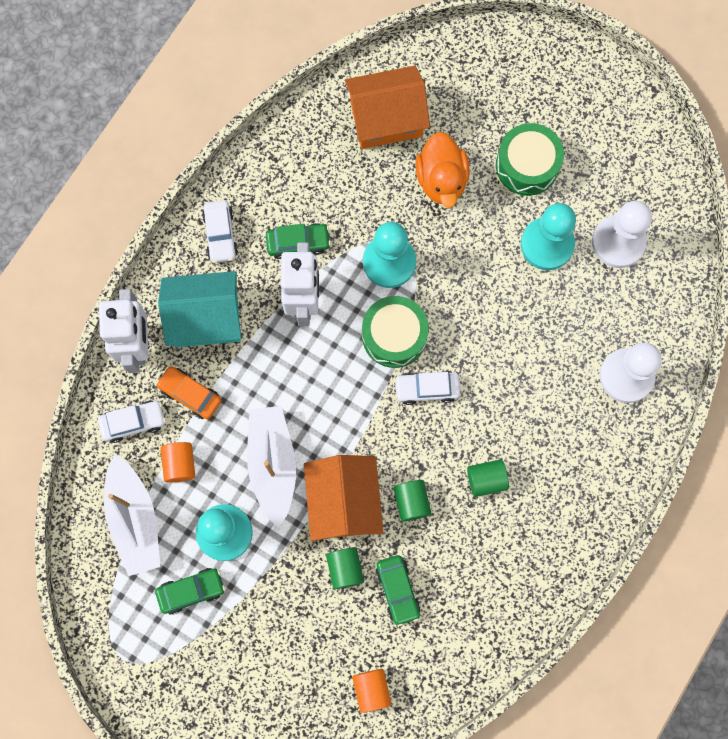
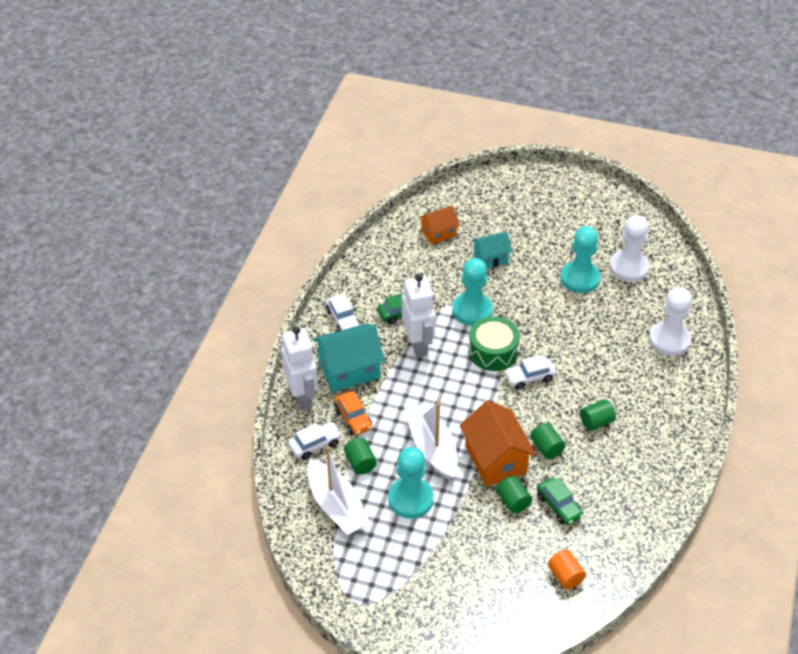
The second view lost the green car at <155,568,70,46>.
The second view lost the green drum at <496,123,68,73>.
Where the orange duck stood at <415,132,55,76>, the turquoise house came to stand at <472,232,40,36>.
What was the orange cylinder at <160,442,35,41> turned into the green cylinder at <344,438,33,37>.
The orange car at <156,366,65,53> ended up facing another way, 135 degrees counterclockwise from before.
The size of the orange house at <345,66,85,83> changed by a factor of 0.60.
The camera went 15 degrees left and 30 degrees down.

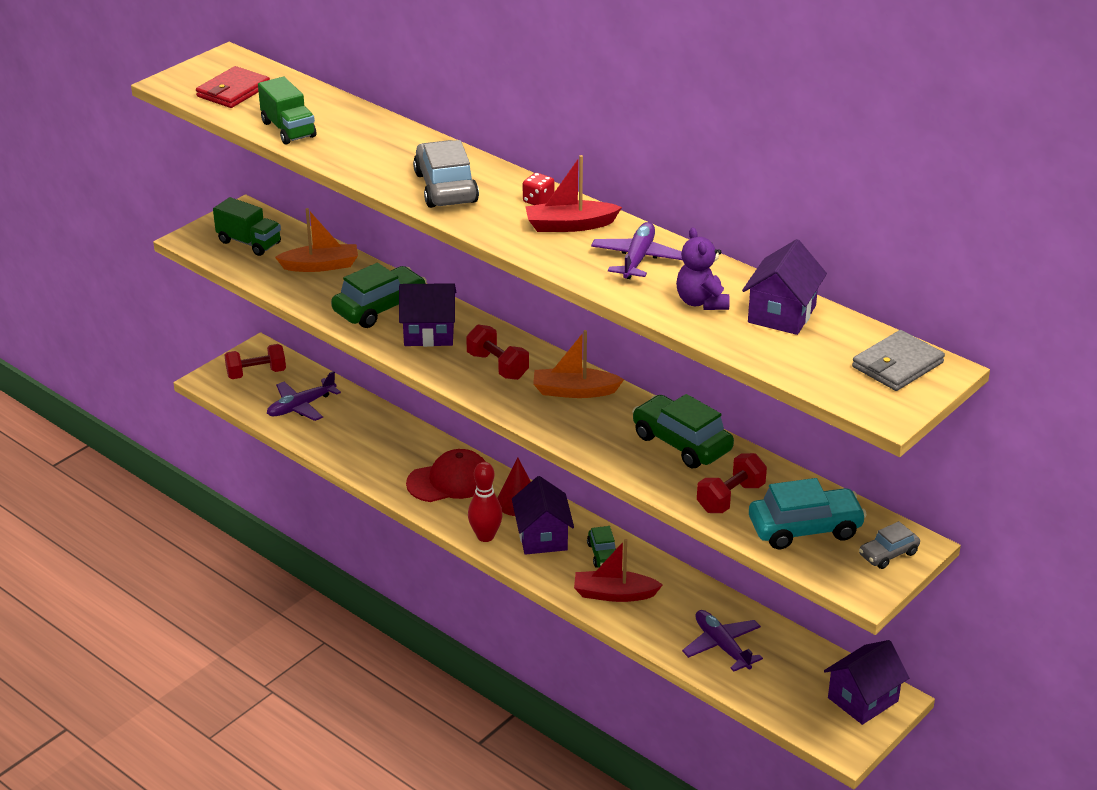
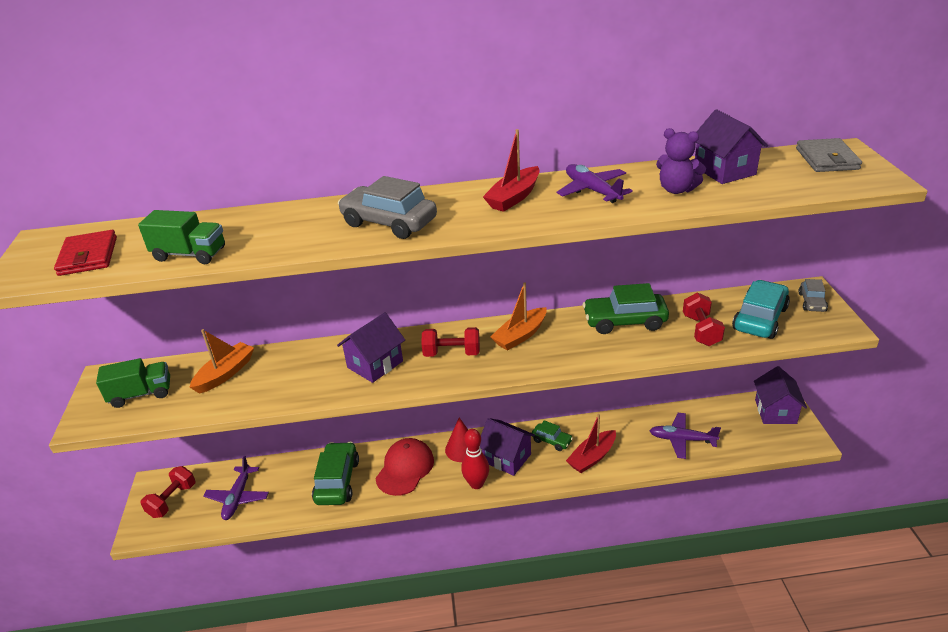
The second view lost the red dice at <523,173,31,32>.
The green car ended up elsewhere, having gone from <331,263,96,65> to <312,442,47,63>.
The camera went 45 degrees left and 0 degrees up.

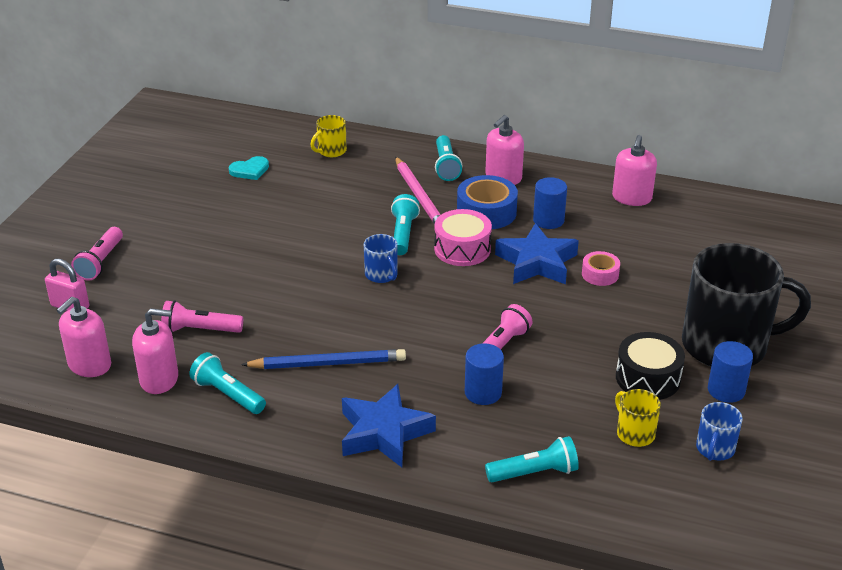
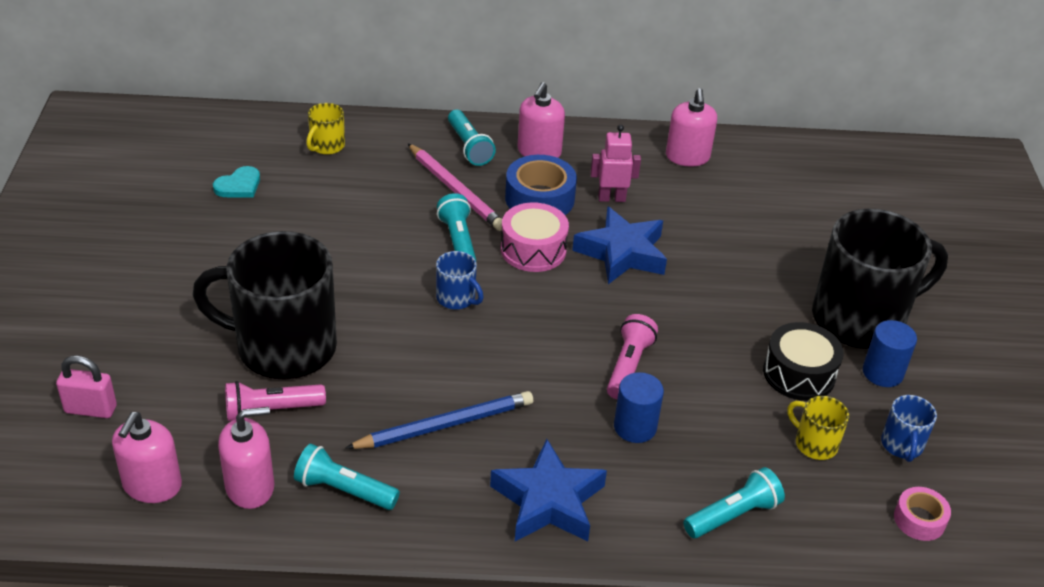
The second view lost the pink flashlight at <71,227,52,54>.
The second view gained the black mug at <193,231,144,148>.
The pink tape ended up elsewhere, having gone from <582,251,38,35> to <894,487,57,54>.
Where the blue cylinder stood at <533,177,34,52>, the pink robot came to stand at <590,125,51,77>.
The camera went 20 degrees left and 5 degrees up.

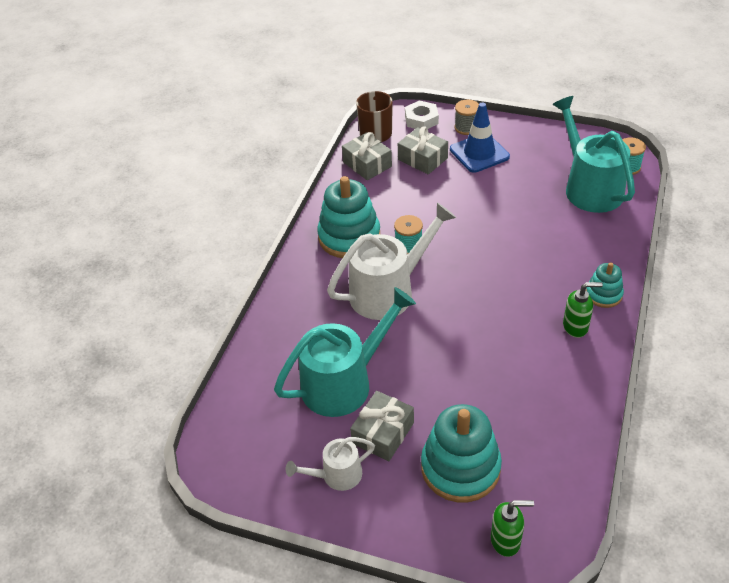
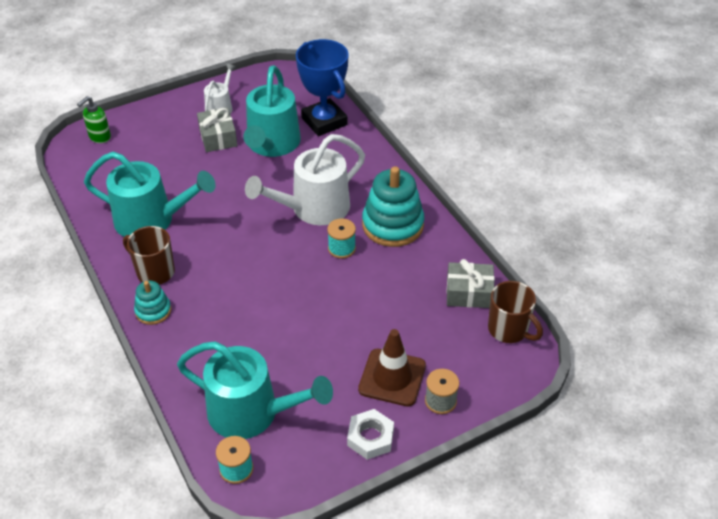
The second view lost the grey gift at <398,127,50,47>.
The second view lost the turquoise stacking toy at <421,404,81,98>.
The second view gained the turquoise watering can at <84,152,132,85>.
The second view gained the blue trophy at <296,39,53,97>.
The white nut ended up elsewhere, having gone from <405,100,34,29> to <347,409,47,51>.
Where the green soap dispenser stood at <563,282,40,56>, the brown mug came to stand at <123,226,52,59>.
What was the blue traffic cone at <450,103,60,70> turned into the brown traffic cone at <358,329,68,78>.
The white watering can at <327,202,129,118> ended up facing another way, 45 degrees clockwise from before.
The camera went 130 degrees right and 0 degrees up.

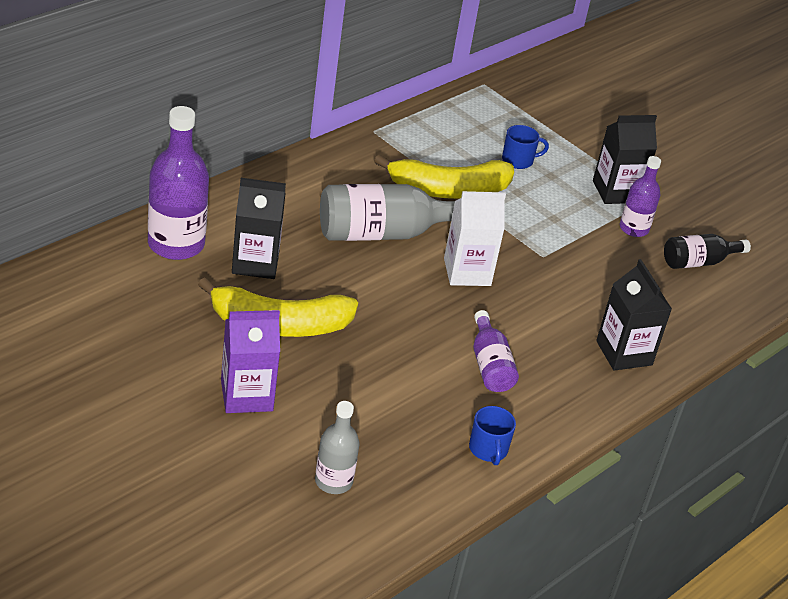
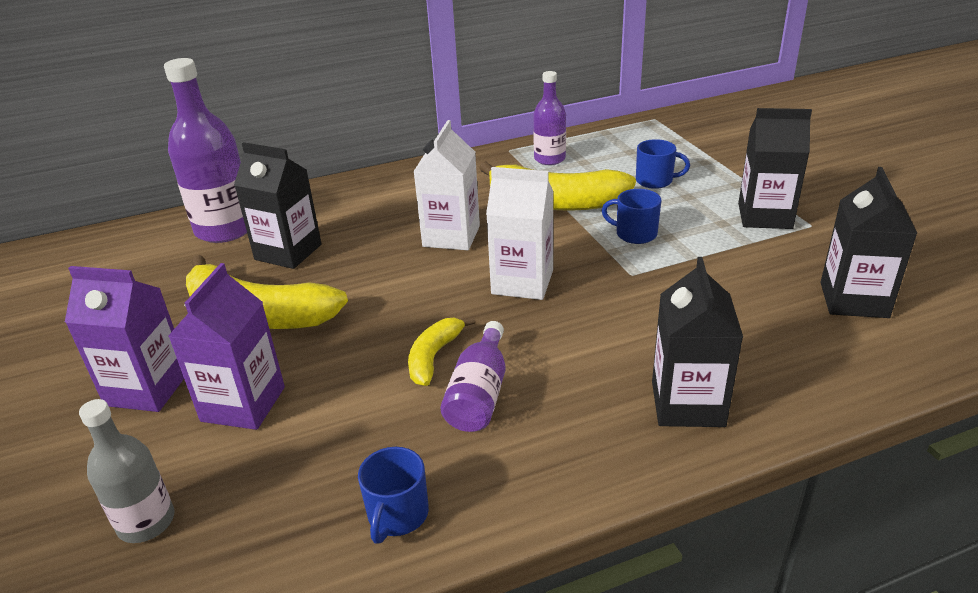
The second view gained the purple carton at <168,263,117,167>.
The second view gained the yellow banana at <408,317,68,69>.
The second view gained the blue mug at <602,189,60,55>.
The purple bottle ended up elsewhere, having gone from <620,156,41,81> to <533,71,33,94>.
Where the grey bottle stood at <320,184,135,57>, the white carton came to stand at <413,120,67,130>.
Where the black bottle stood at <664,234,87,35>, the black carton came to stand at <821,167,96,151>.
The camera went 30 degrees right and 5 degrees down.

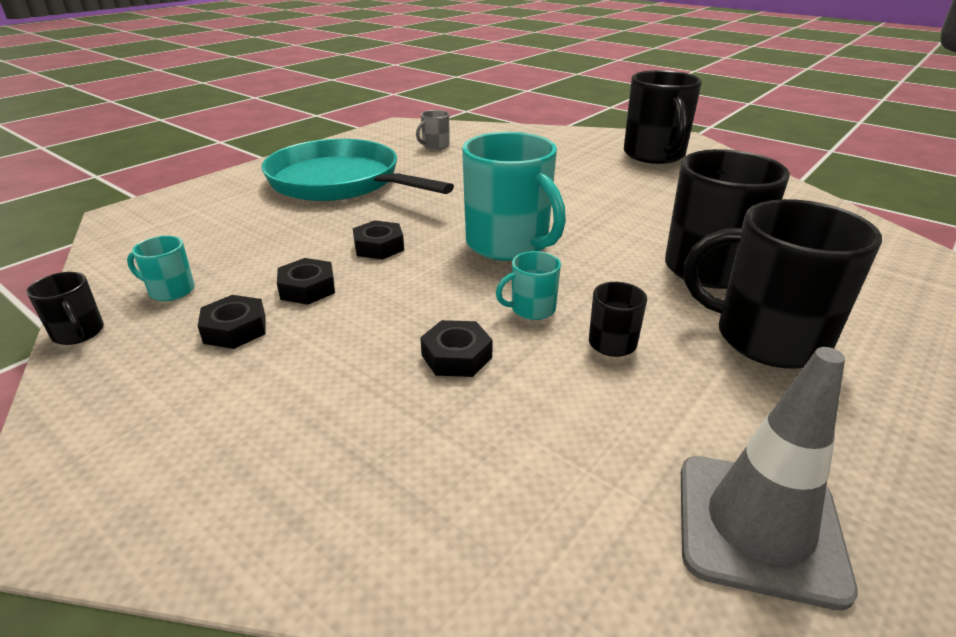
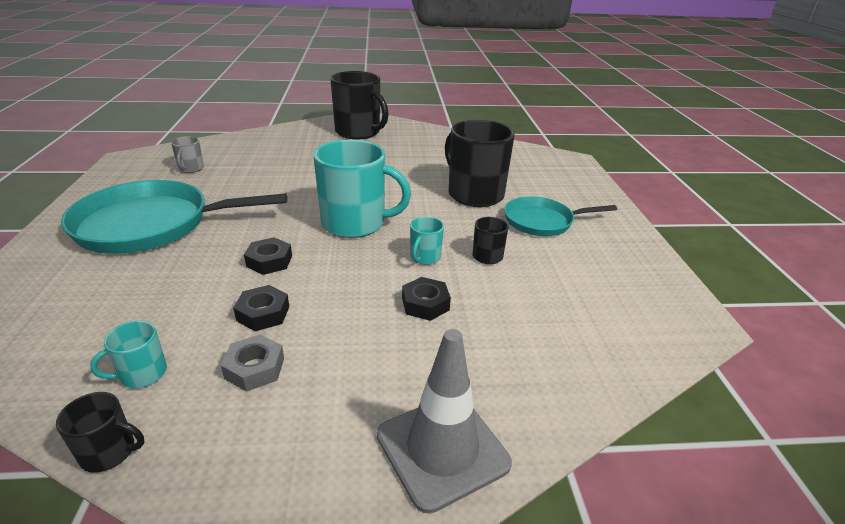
The grey traffic cone ended up elsewhere, having gone from <681,347,177,263> to <377,329,135,185>.
Where the black mug stood at <684,199,198,170>, the turquoise pan came to stand at <504,196,113,40>.
What was the black nut at <198,295,68,54> turned into the grey nut at <221,334,63,58>.
The camera went 45 degrees left and 0 degrees up.

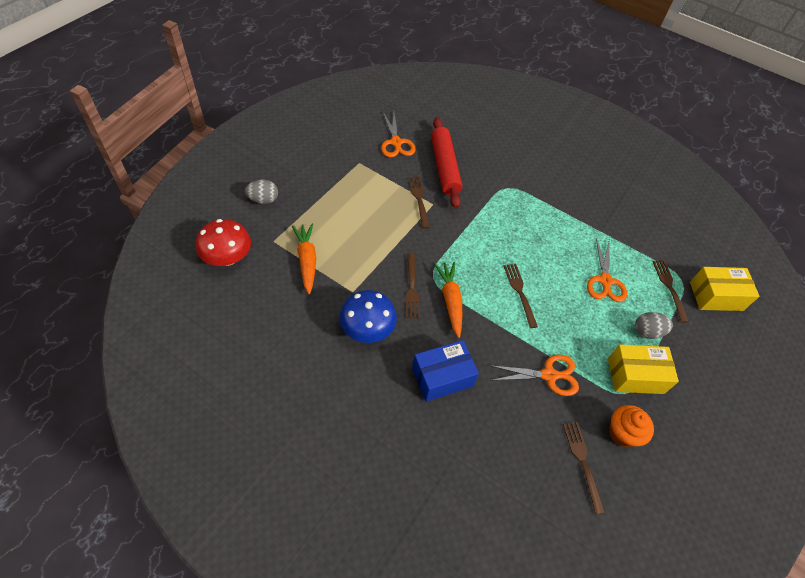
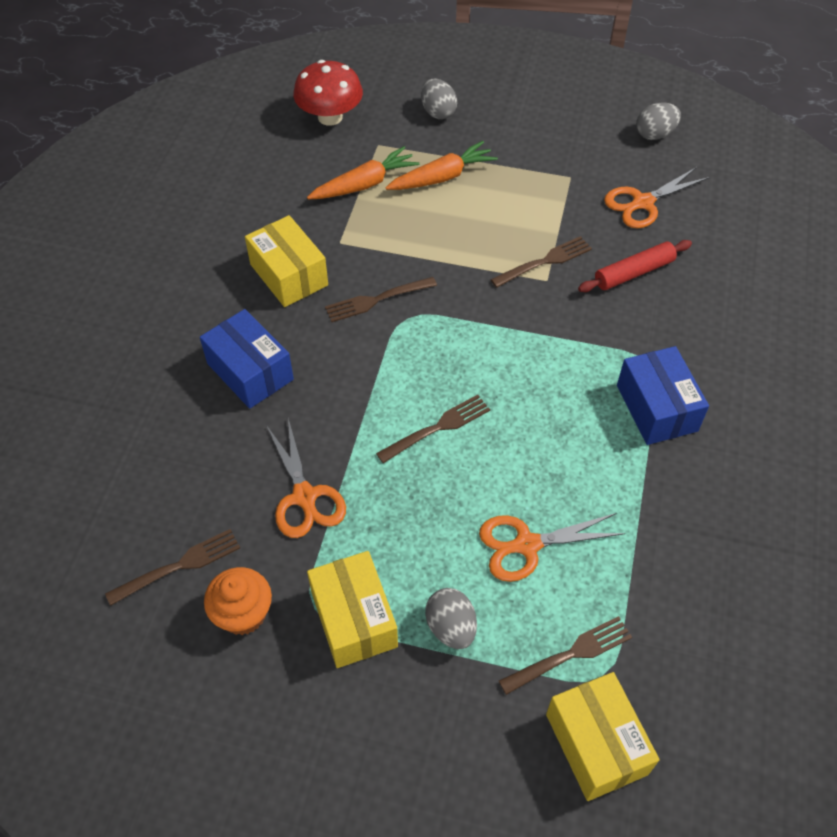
The second view gained the blue box at <617,346,92,99>.
The second view gained the grey egg at <636,103,45,37>.
The orange carrot ended up elsewhere, having gone from <434,262,28,76> to <385,141,113,49>.
Where the blue mushroom stood at <339,290,58,53>, the yellow box came to stand at <245,215,83,92>.
The size of the red rolling pin at <431,117,31,91> changed by a factor of 0.64.
The camera went 75 degrees right and 0 degrees up.

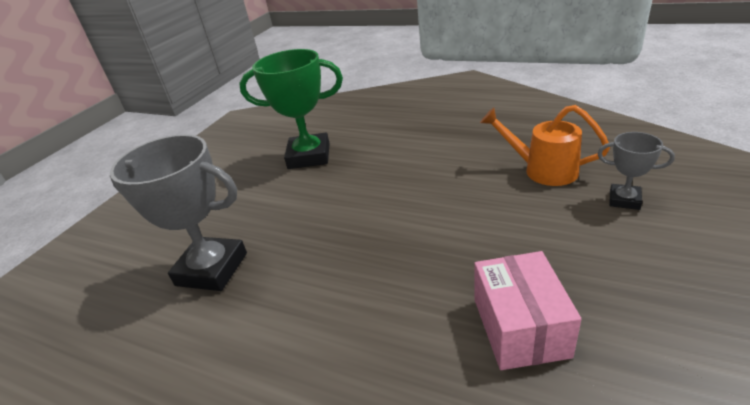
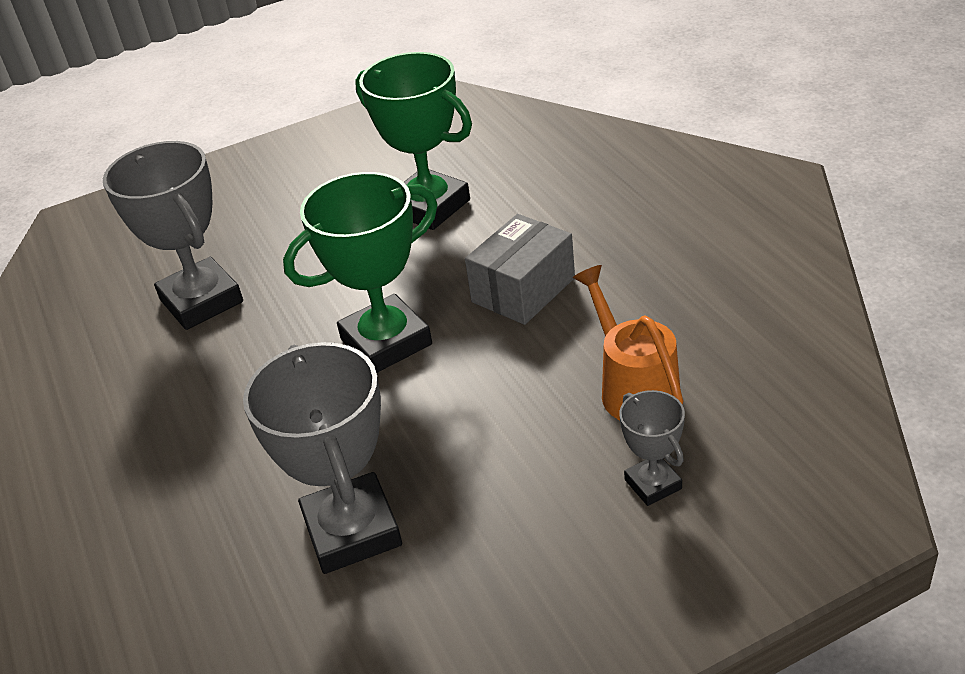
The second view gained the green trophy at <283,172,155,201>.
The second view gained the grey box at <465,214,110,111>.
Where the pink box stood at <474,251,107,119>, the grey trophy came to stand at <243,342,159,232>.
The camera went 40 degrees right and 5 degrees up.

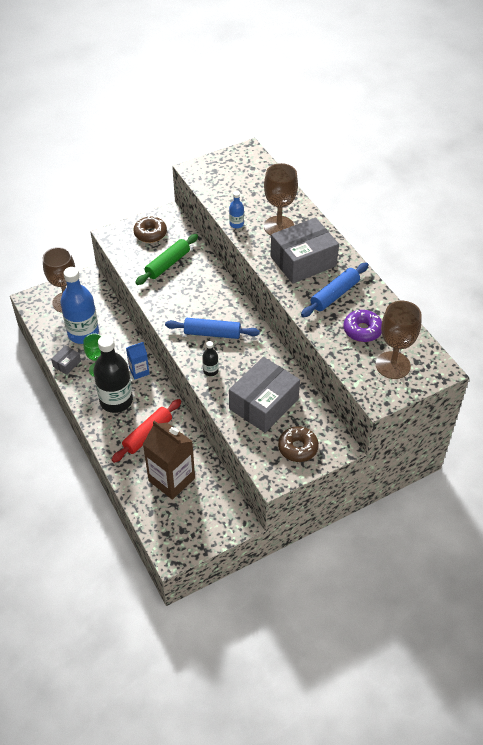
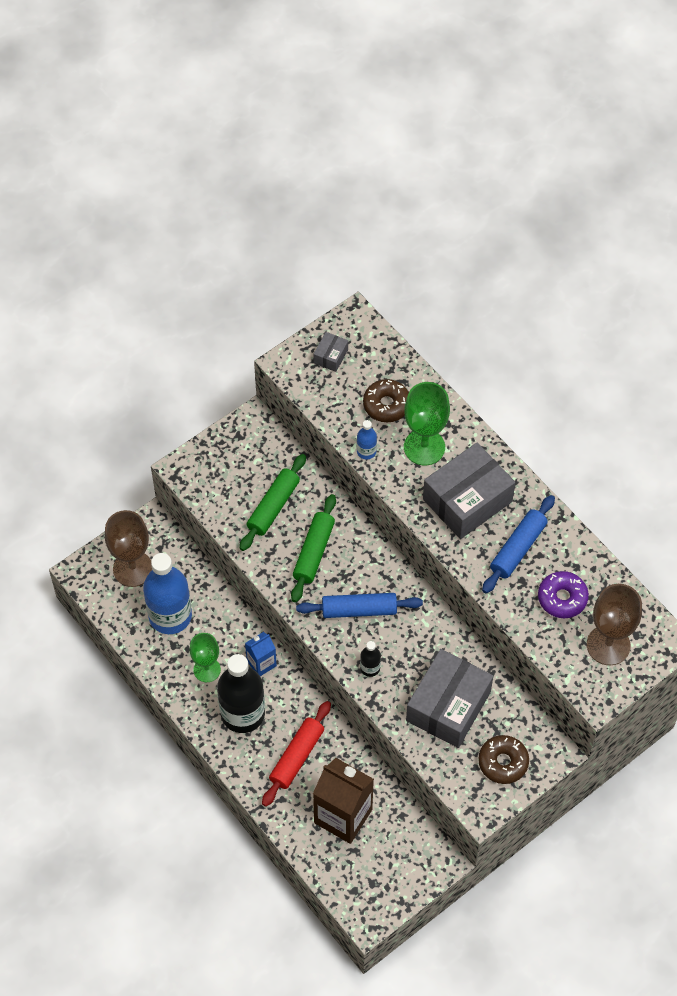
The second view gained the green rolling pin at <291,494,45,108>.
The grey box ended up elsewhere, having gone from <51,345,30,30> to <313,332,35,40>.
The brown donut ended up elsewhere, having gone from <133,216,34,27> to <363,379,46,43>.
What was the brown goblet at <264,163,34,72> turned into the green goblet at <404,382,46,83>.
The camera went 10 degrees left and 10 degrees up.

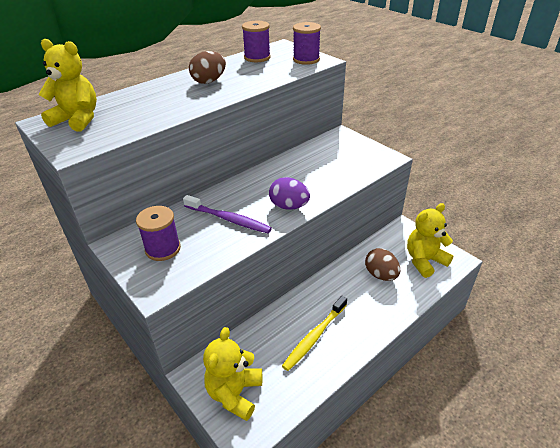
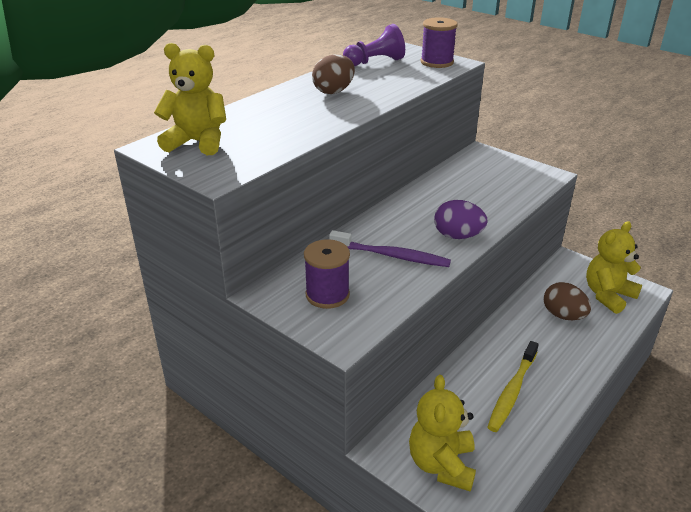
Where the purple spool stood at <242,21,29,41>, the purple pawn came to stand at <343,24,62,42>.
The camera went 10 degrees left and 5 degrees down.

